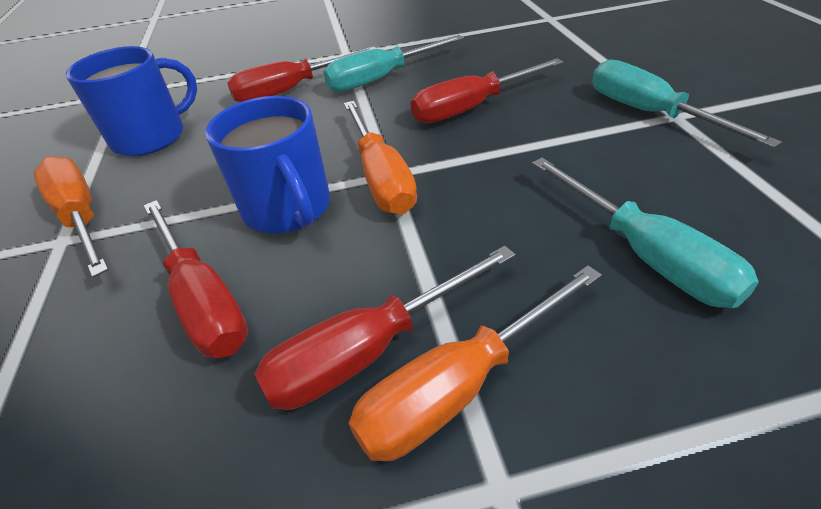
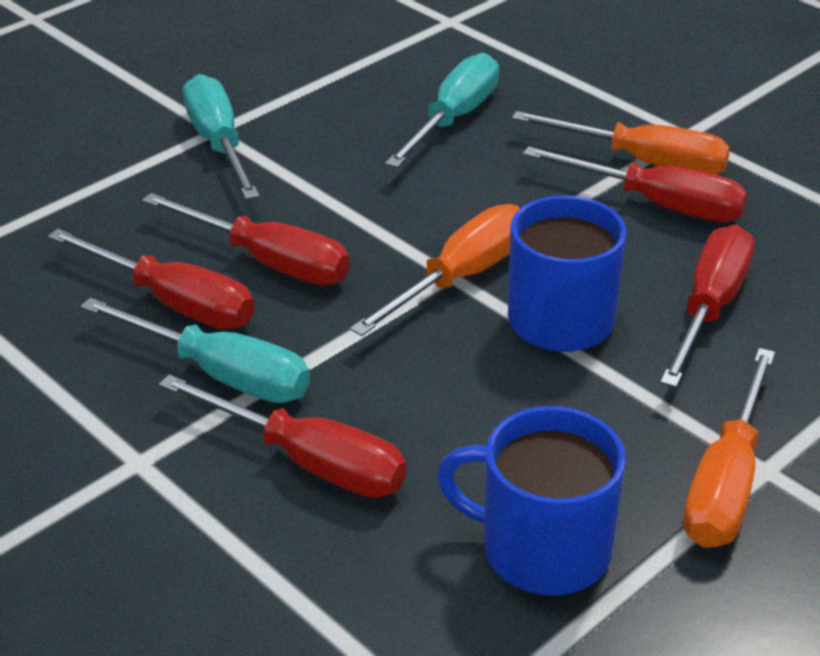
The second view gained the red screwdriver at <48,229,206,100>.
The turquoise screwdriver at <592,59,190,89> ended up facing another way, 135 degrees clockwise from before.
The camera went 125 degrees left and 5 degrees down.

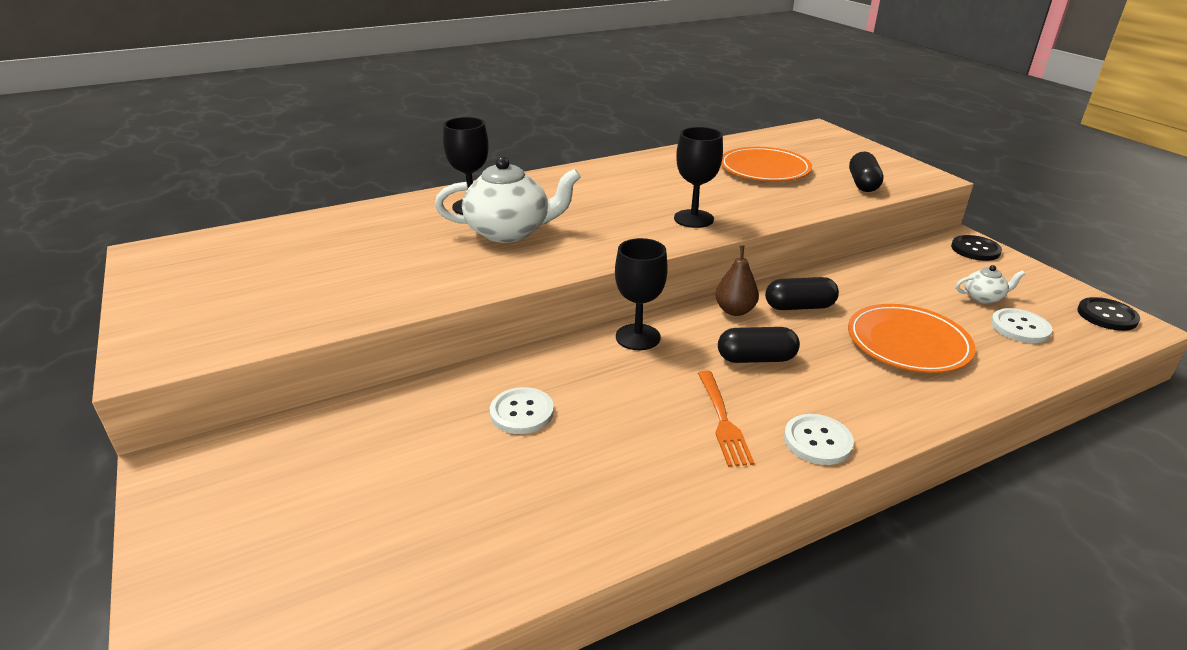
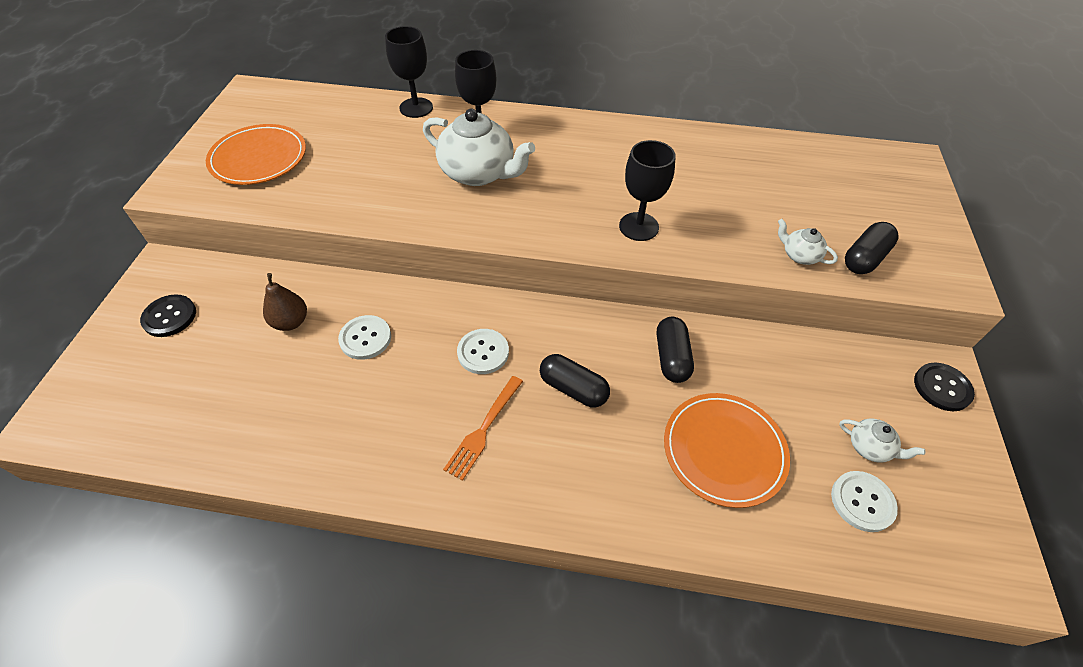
The second view gained the white teapot at <778,219,60,46>.
The black goblet ended up elsewhere, having gone from <615,238,53,112> to <385,26,48,92>.
The brown pear ended up elsewhere, having gone from <715,246,44,70> to <263,273,44,58>.
The orange plate ended up elsewhere, having gone from <721,147,91,34> to <206,124,100,61>.
The white button ended up elsewhere, having gone from <784,414,70,51> to <457,329,52,45>.
The black button ended up elsewhere, having gone from <1077,297,63,34> to <140,294,56,43>.
The black capsule at <765,277,74,33> ended up facing another way, 60 degrees clockwise from before.
The camera went 35 degrees right and 20 degrees up.

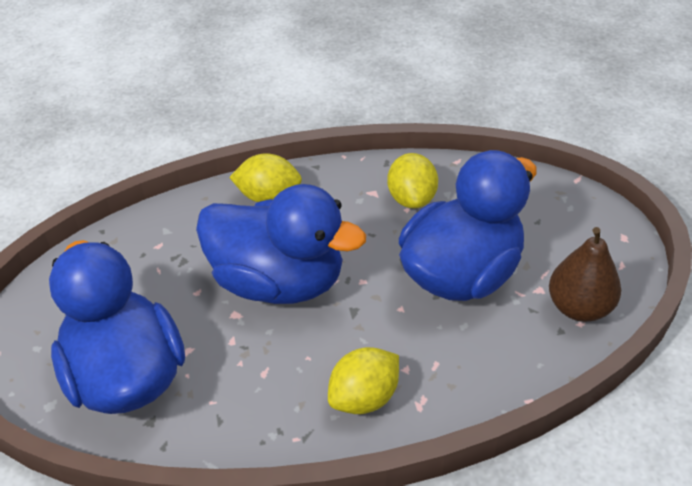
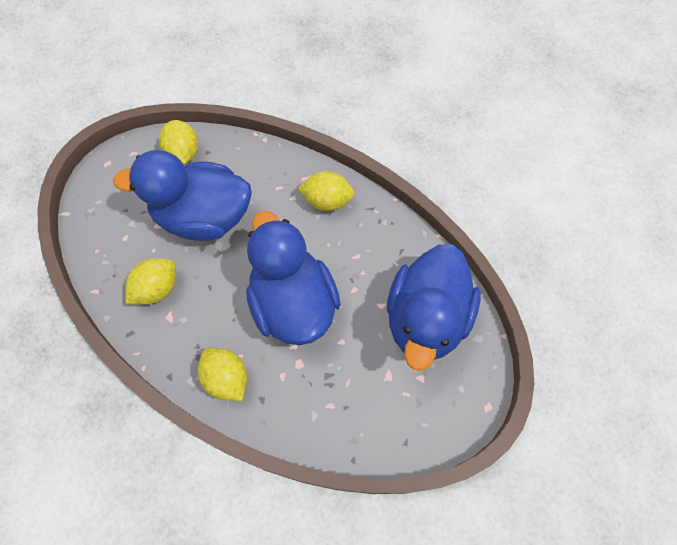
Where the brown pear stood at <549,227,72,95>, the yellow lemon came to stand at <159,120,39,44>.
The camera went 135 degrees left and 20 degrees up.

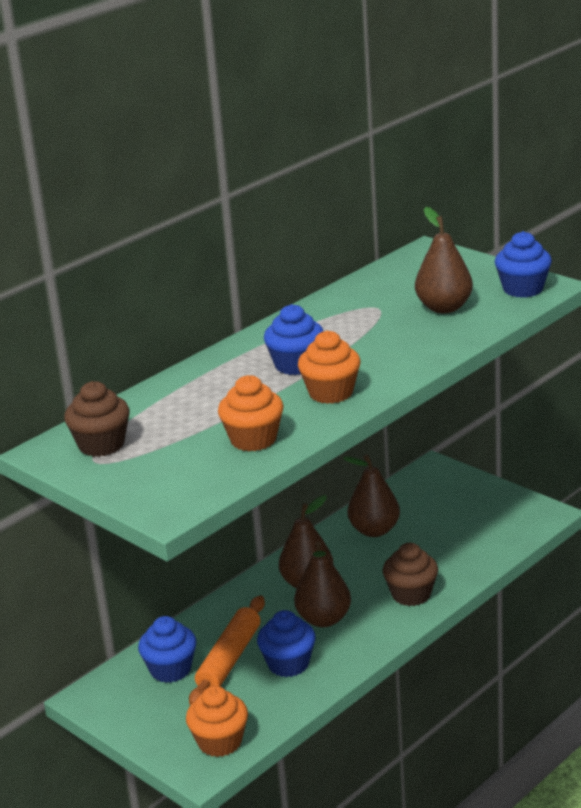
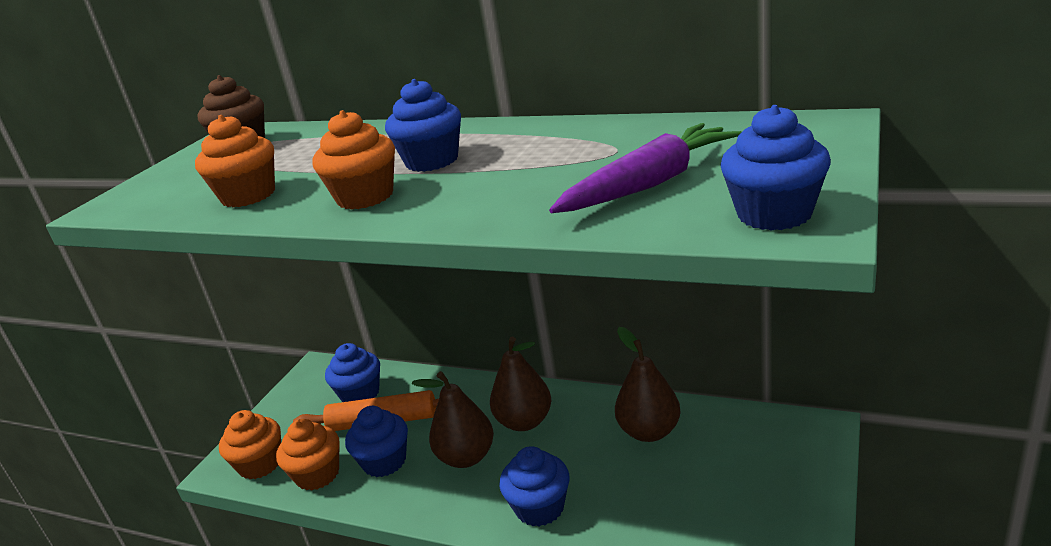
The second view gained the orange cupcake at <276,419,64,72>.
Where the brown pear stood at <415,207,58,106>, the purple carrot came to stand at <549,123,193,90>.
What was the brown cupcake at <382,543,56,63> turned into the blue cupcake at <499,446,71,81>.
The camera went 70 degrees right and 0 degrees up.

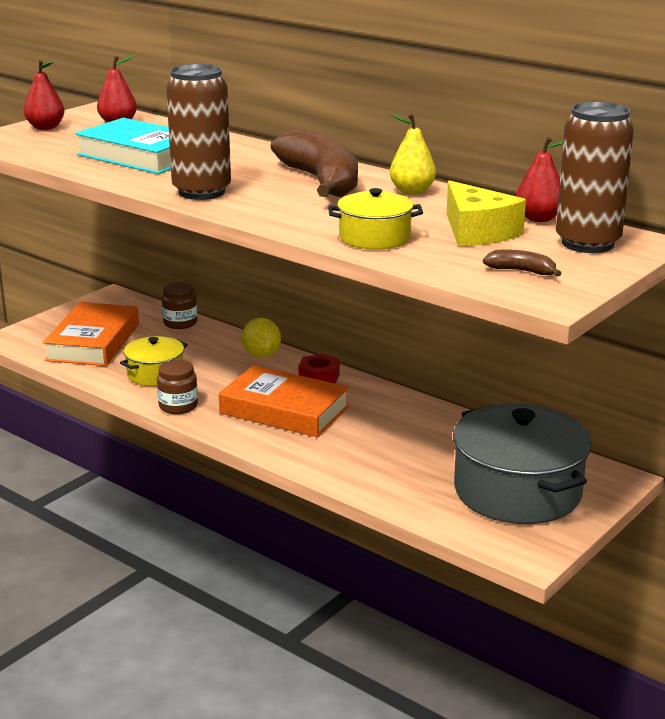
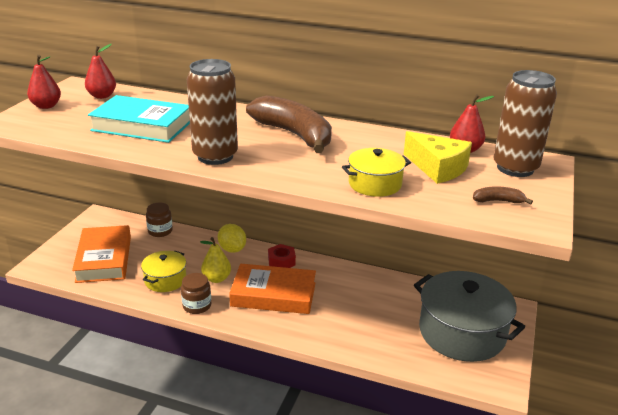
The yellow pear ended up elsewhere, having gone from <389,113,47,81> to <200,237,31,46>.
The camera went 20 degrees left and 5 degrees up.

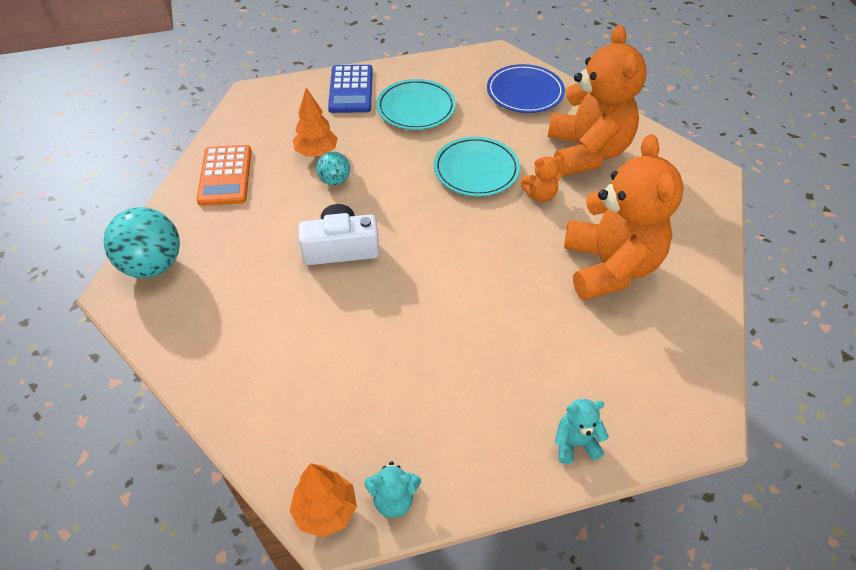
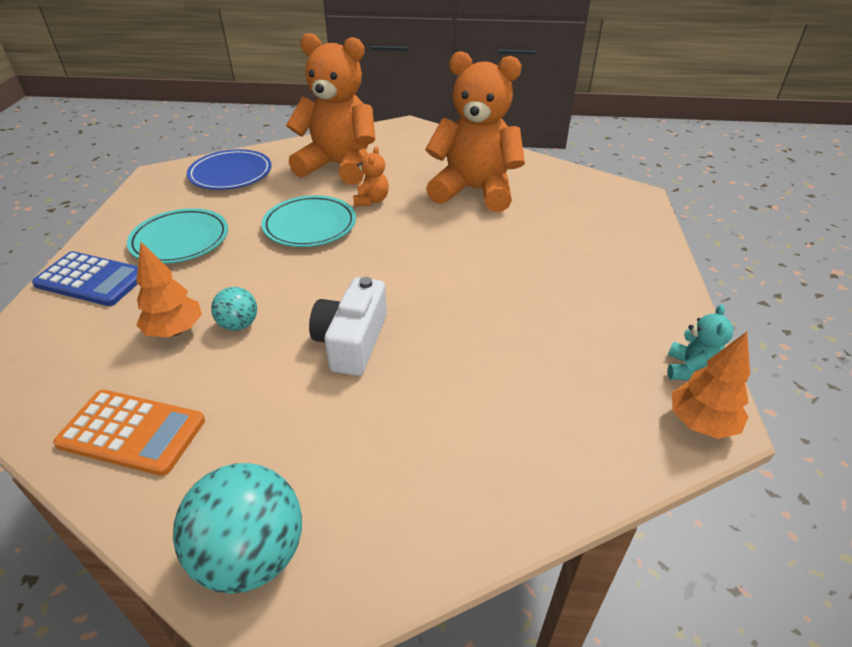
The second view lost the turquoise teddy bear at <555,399,54,65>.
The camera went 70 degrees left and 10 degrees down.

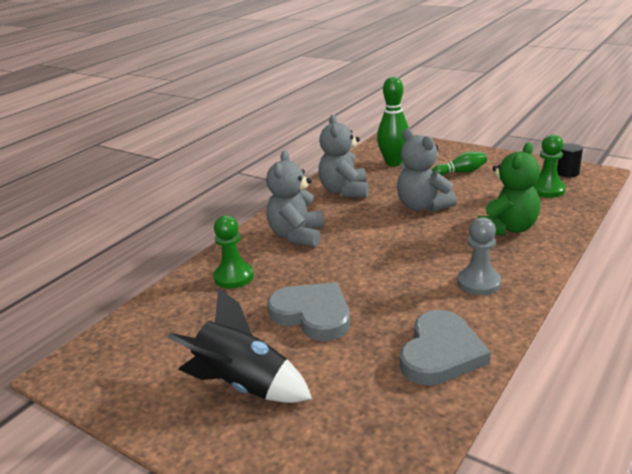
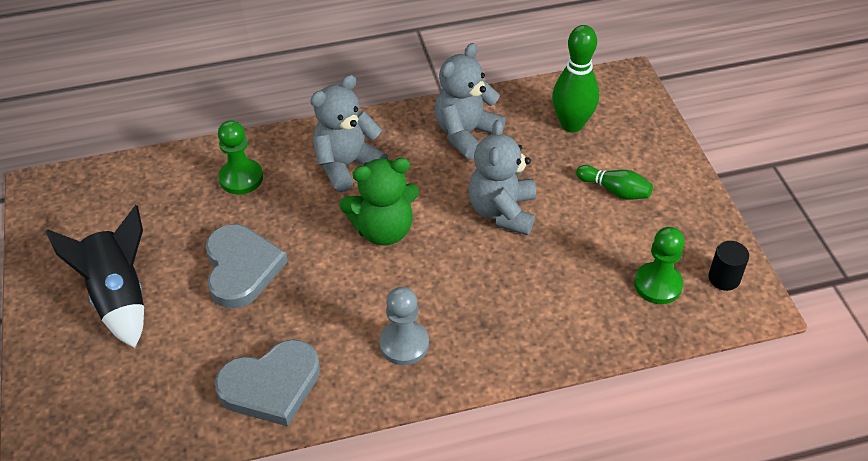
The green teddy bear ended up elsewhere, having gone from <478,142,62,94> to <339,158,80,88>.
The camera went 40 degrees right and 20 degrees up.

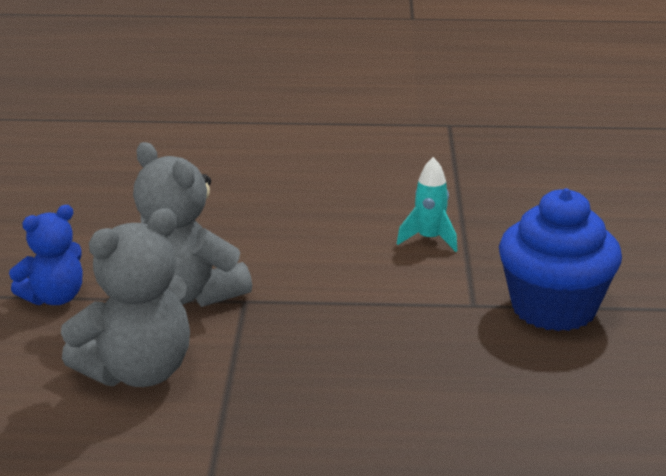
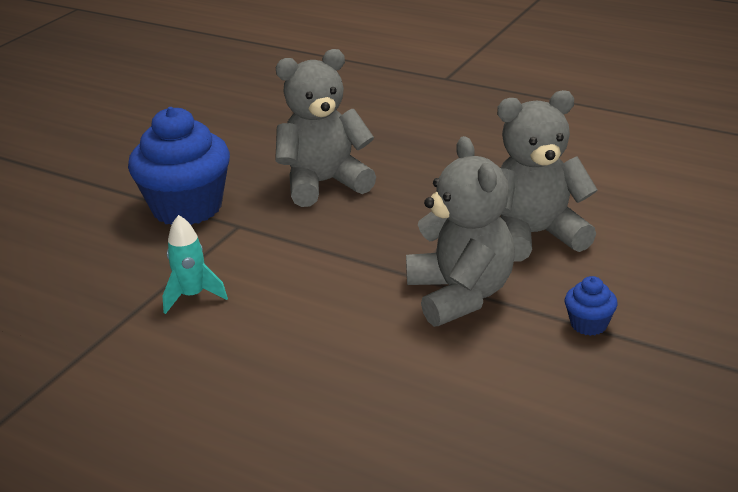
The second view gained the grey teddy bear at <275,49,101,158>.
Where the blue teddy bear stood at <9,205,74,100>, the blue cupcake came to stand at <565,276,53,60>.
The camera went 150 degrees left and 5 degrees up.

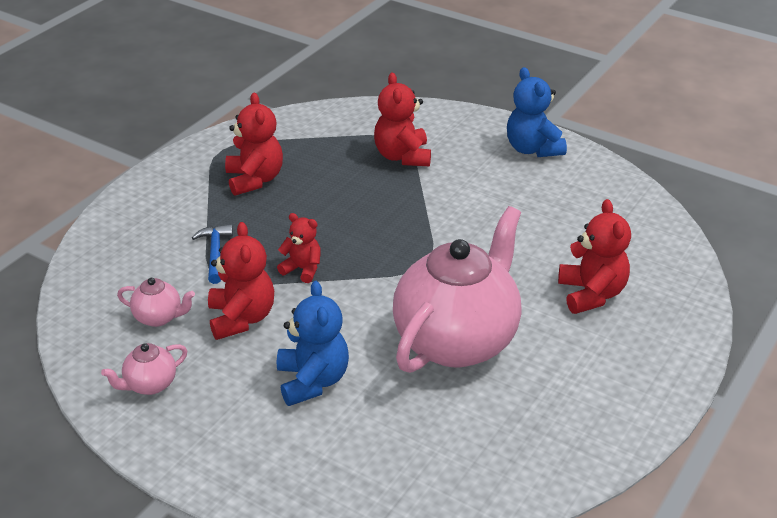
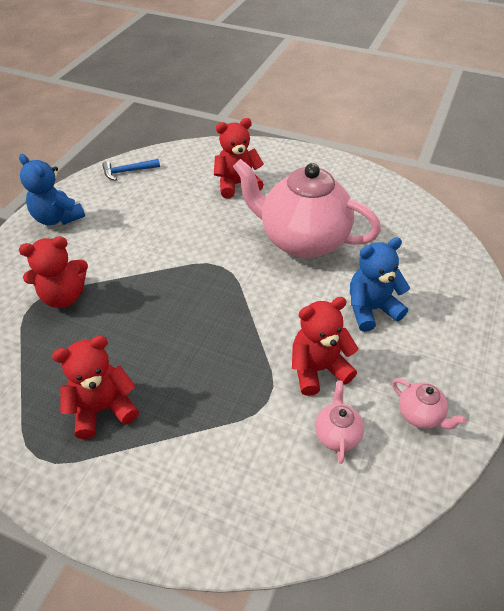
The second view lost the red teddy bear at <277,213,44,70>.
The blue hammer ended up elsewhere, having gone from <192,224,41,60> to <102,159,58,21>.
The blue teddy bear at <507,67,60,90> ended up facing another way, 75 degrees clockwise from before.
The camera went 100 degrees left and 10 degrees up.

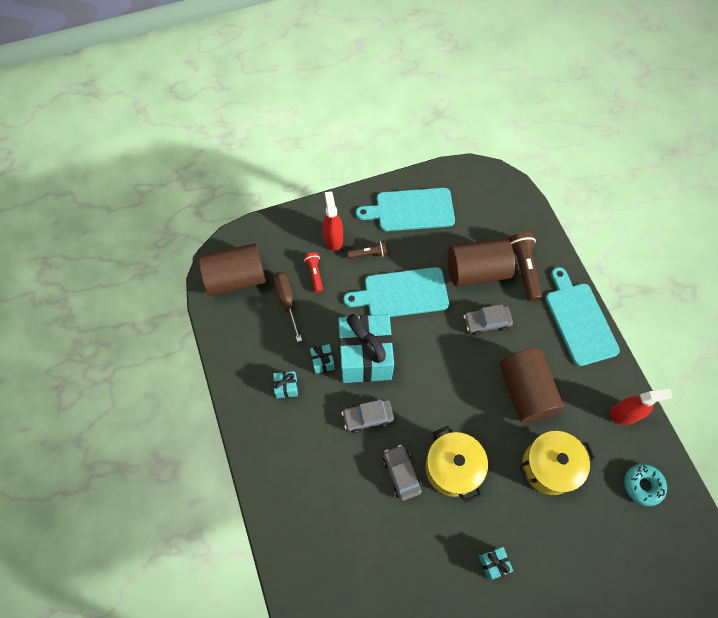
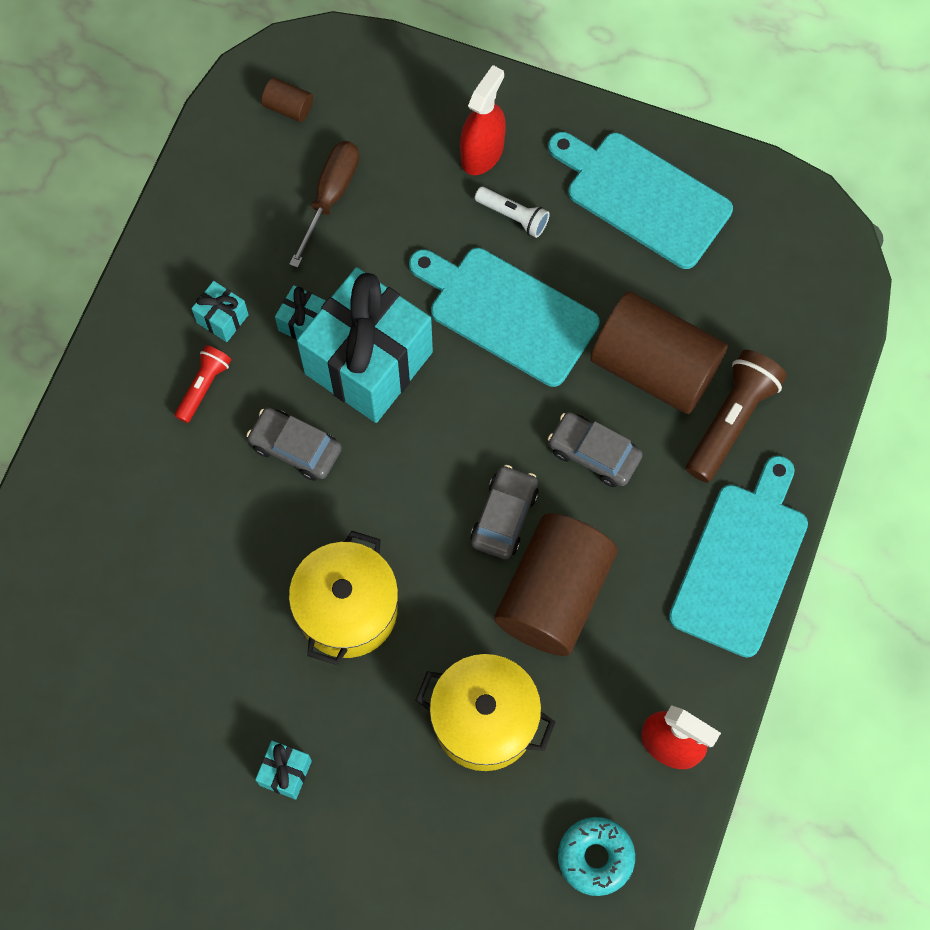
The red flashlight ended up elsewhere, having gone from <304,252,19,41> to <175,345,56,78>.
The grey car ended up elsewhere, having gone from <383,445,39,56> to <470,465,69,94>.
What was the brown flashlight at <347,241,40,18> turned into the white flashlight at <475,187,75,51>.
The size of the brown cylinder at <198,243,68,53> changed by a factor of 0.40.
The camera went 40 degrees right and 5 degrees up.

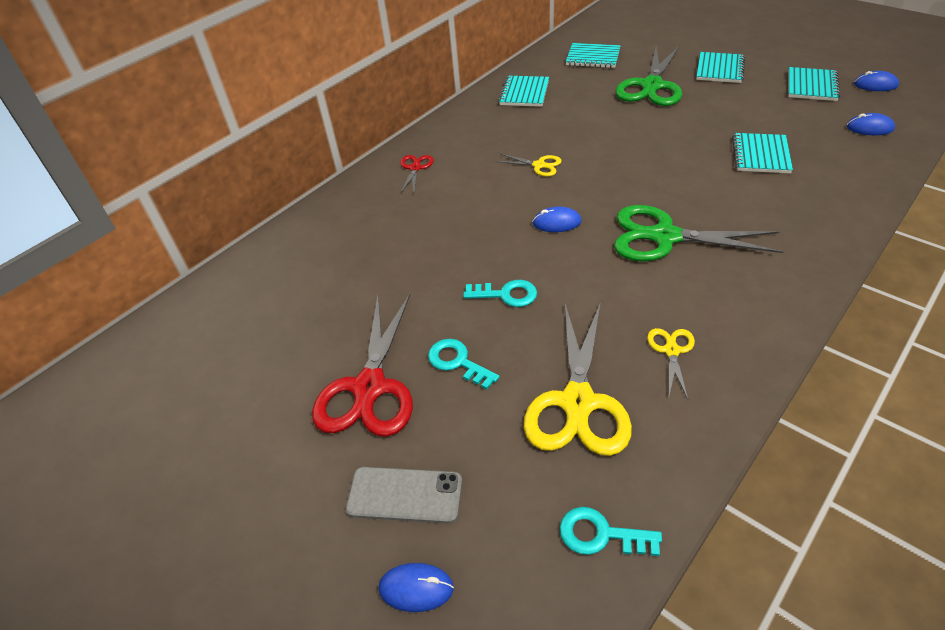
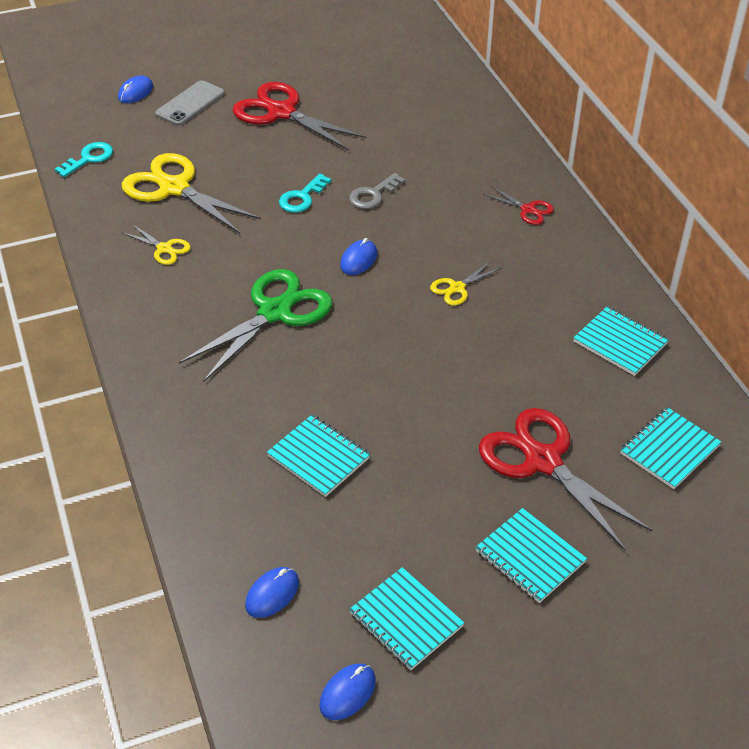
The second view lost the turquoise key at <428,339,72,51>.
The second view gained the grey key at <349,173,56,36>.
What was the green scissors at <615,46,67,60> turned into the red scissors at <479,408,173,142>.
The camera went 115 degrees right and 0 degrees up.

